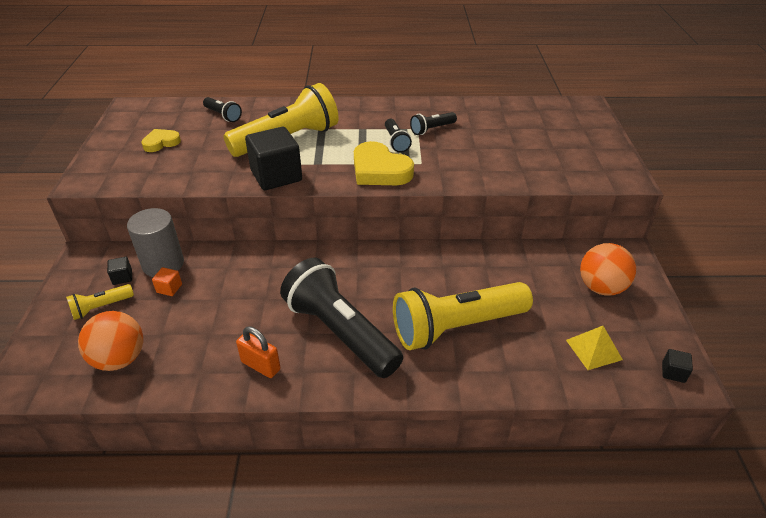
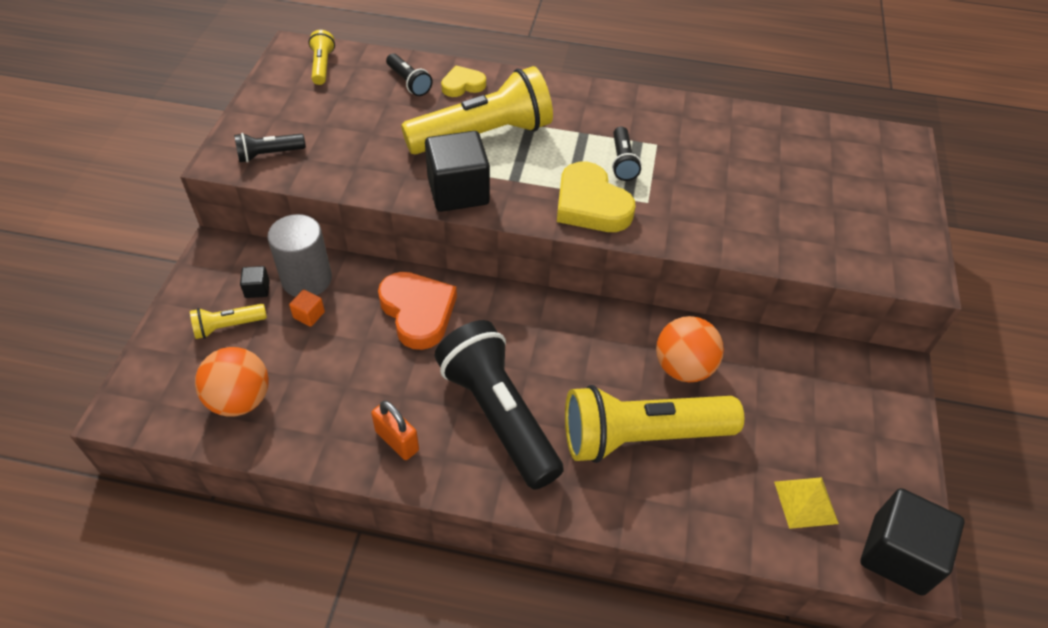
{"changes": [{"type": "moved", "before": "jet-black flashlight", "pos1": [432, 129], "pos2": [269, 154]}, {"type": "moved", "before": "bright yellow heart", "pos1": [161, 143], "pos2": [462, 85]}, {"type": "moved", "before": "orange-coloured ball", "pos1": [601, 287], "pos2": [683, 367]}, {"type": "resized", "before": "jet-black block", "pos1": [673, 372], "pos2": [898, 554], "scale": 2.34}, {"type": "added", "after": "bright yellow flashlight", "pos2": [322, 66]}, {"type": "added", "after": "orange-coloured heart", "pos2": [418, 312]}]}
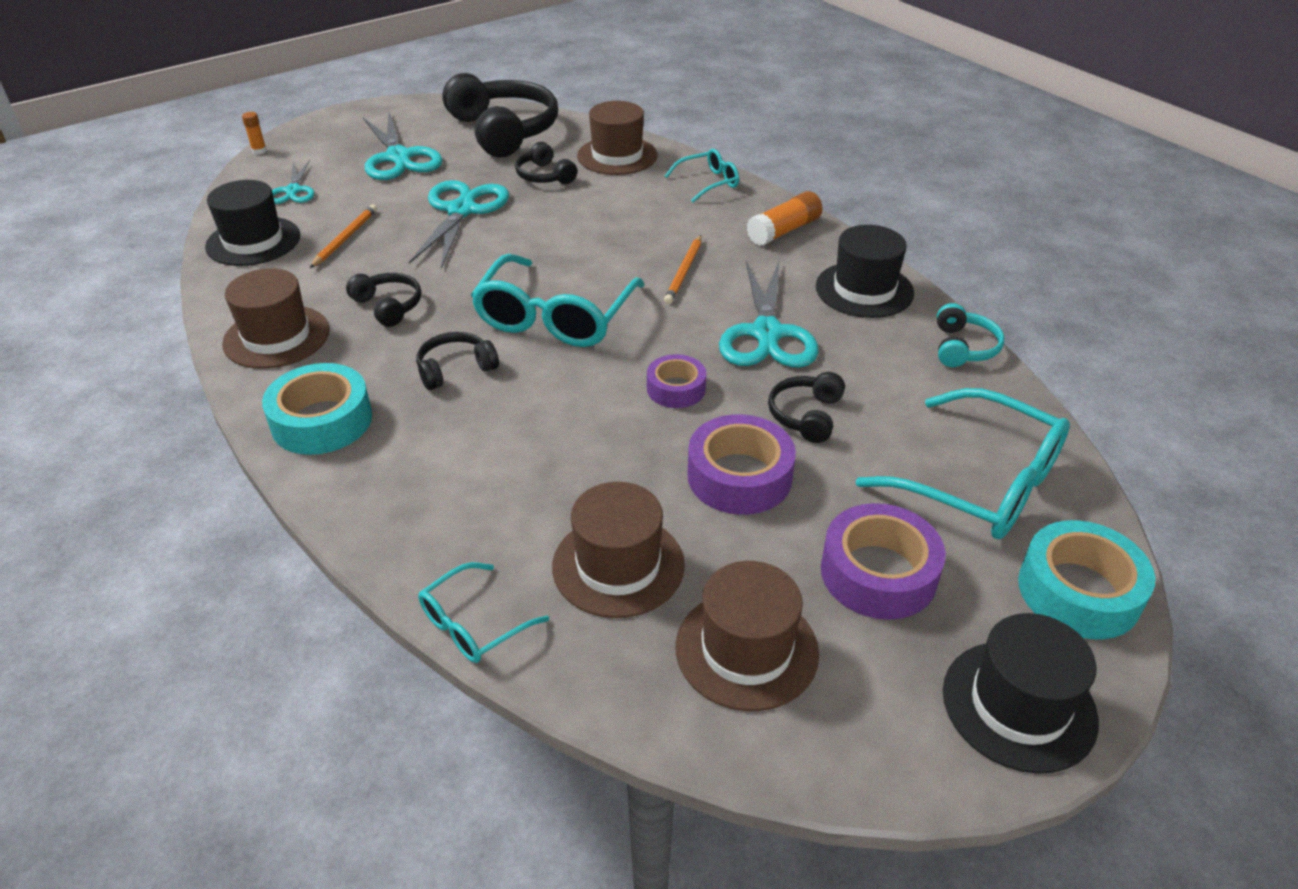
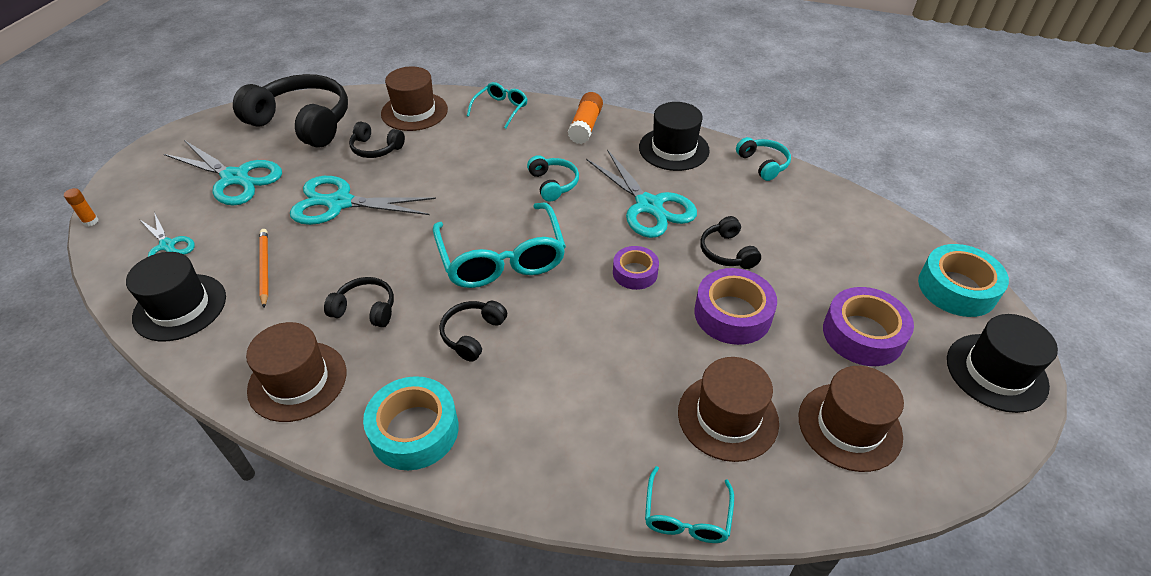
{"changes": [{"type": "turned", "before": "turquoise shears", "pos1": [461, 210], "pos2": [339, 203], "turn": -60}, {"type": "replaced", "before": "orange-coloured wooden pencil", "after": "turquoise headphones", "pos1": [684, 272], "pos2": [553, 184]}, {"type": "removed", "before": "turquoise glasses", "pos1": [980, 483]}]}
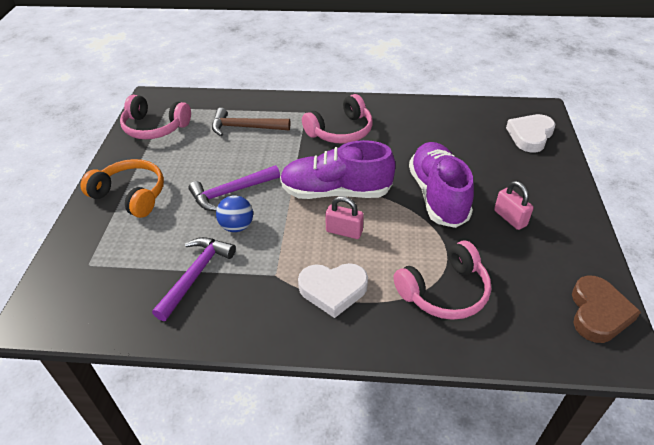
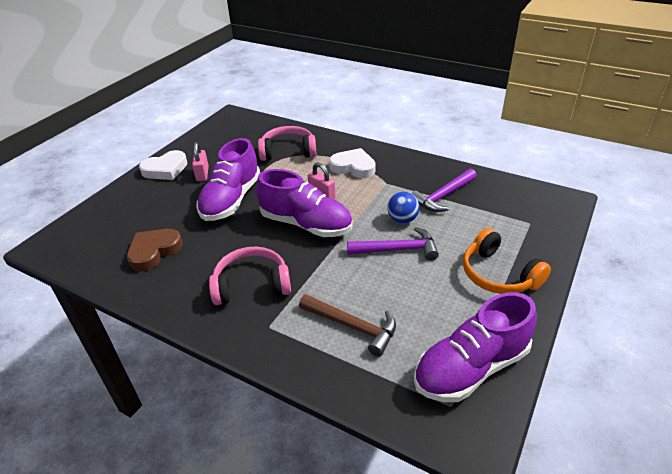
{"changes": [{"type": "replaced", "before": "rosy headphones", "after": "royal purple shoe", "pos1": [155, 127], "pos2": [471, 368]}, {"type": "moved", "before": "white heart", "pos1": [530, 136], "pos2": [165, 169]}, {"type": "moved", "before": "russet heart", "pos1": [598, 313], "pos2": [154, 251]}]}
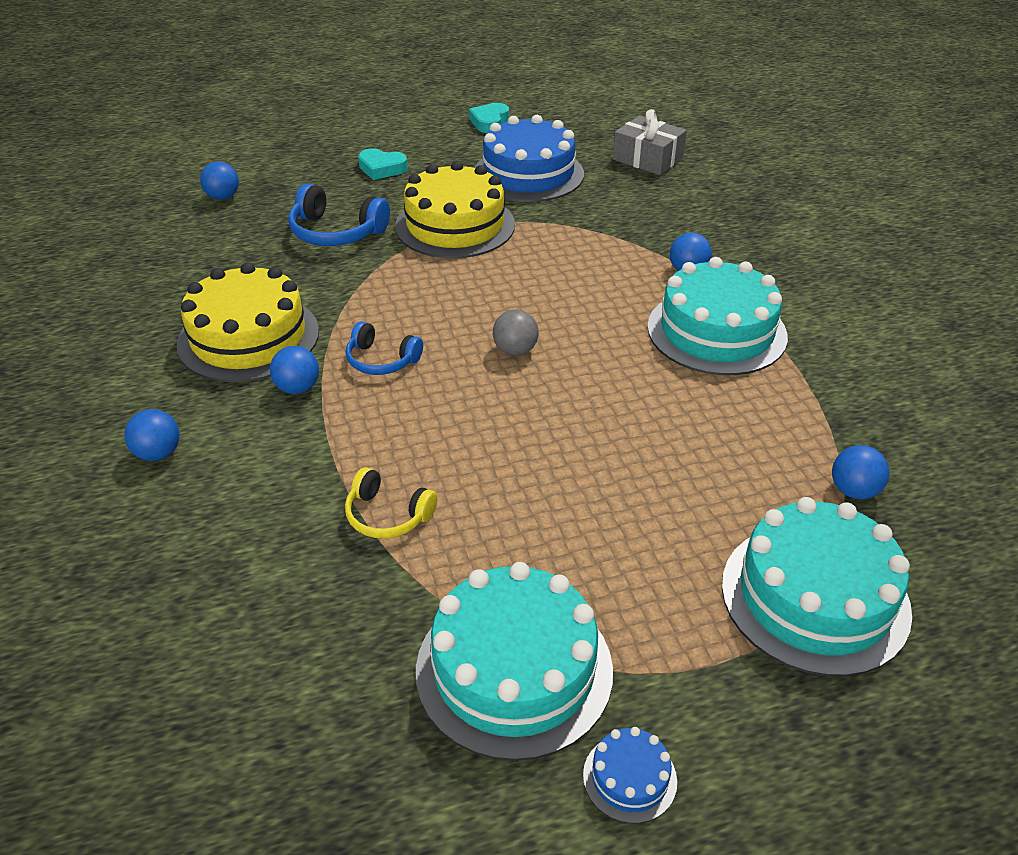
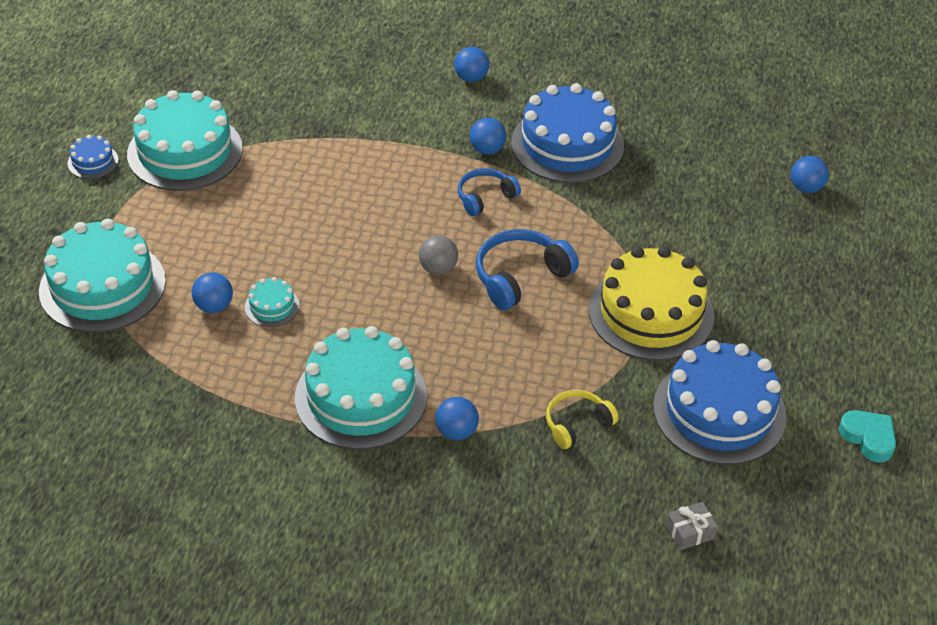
{"changes": [{"type": "resized", "before": "ash-grey wrapped gift", "pos1": [647, 159], "pos2": [690, 532], "scale": 0.54}, {"type": "removed", "before": "turquoise heart", "pos1": [382, 168]}, {"type": "moved", "before": "cobalt headphones", "pos1": [336, 232], "pos2": [520, 277]}, {"type": "recoloured", "before": "bright yellow layer cake", "after": "cobalt layer cake", "pos1": [248, 337], "pos2": [567, 144]}, {"type": "moved", "before": "cobalt ball", "pos1": [854, 491], "pos2": [214, 306]}, {"type": "moved", "before": "bright yellow headphones", "pos1": [387, 515], "pos2": [577, 424]}, {"type": "added", "after": "turquoise layer cake", "pos2": [272, 306]}]}
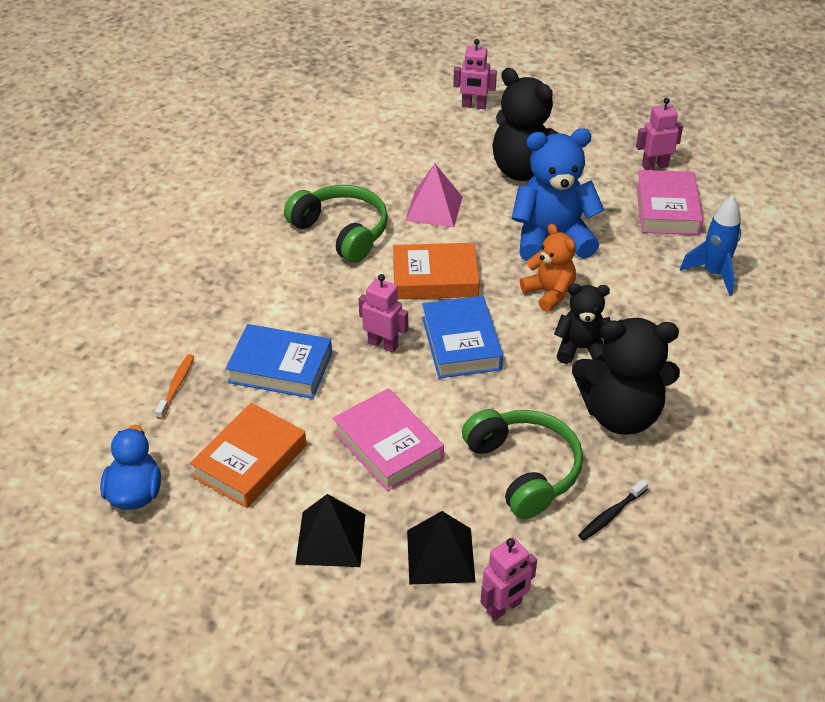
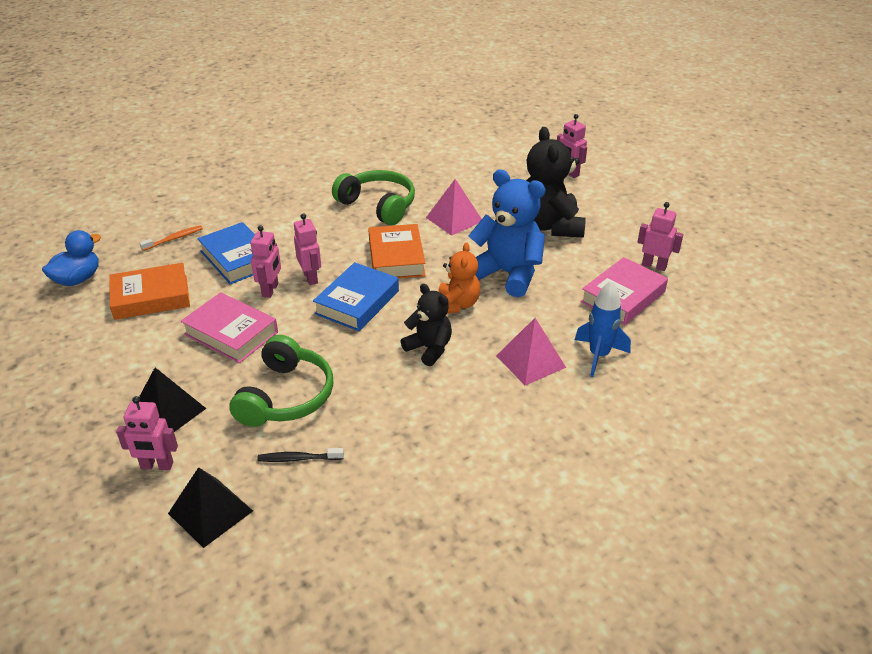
{"changes": [{"type": "turned", "before": "green headphones", "pos1": [342, 232], "pos2": [378, 205], "turn": -45}, {"type": "turned", "before": "orange-coloured hardback", "pos1": [435, 278], "pos2": [396, 258], "turn": 45}, {"type": "removed", "before": "jet-black teddy bear", "pos1": [620, 414]}, {"type": "turned", "before": "rosy hardback", "pos1": [388, 445], "pos2": [231, 333], "turn": -60}, {"type": "moved", "before": "jet-black pyramid shape", "pos1": [330, 539], "pos2": [210, 512]}, {"type": "added", "after": "rosy robot figure", "pos2": [270, 290]}, {"type": "added", "after": "rosy pyramid shape", "pos2": [531, 361]}]}
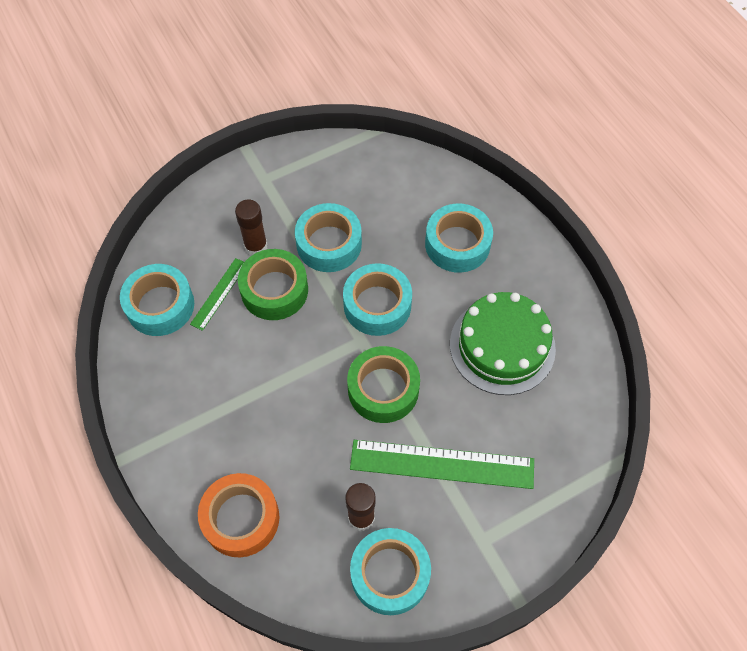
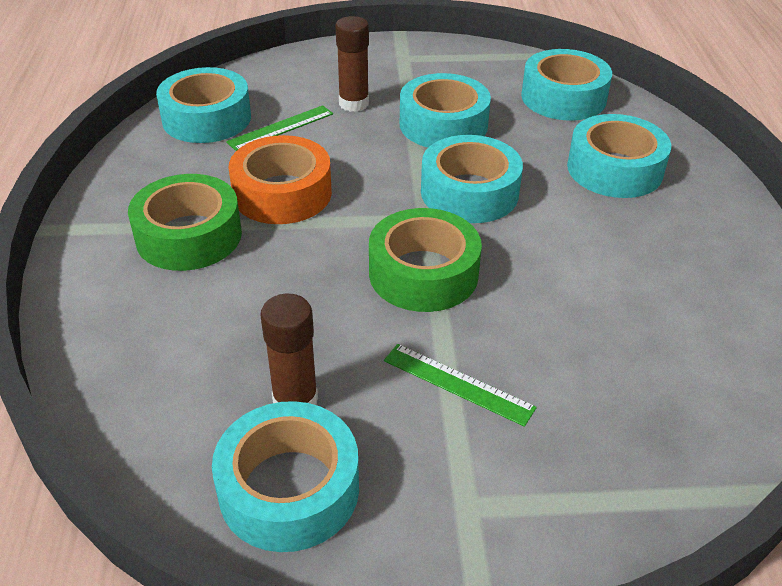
{"changes": [{"type": "moved", "before": "green sticky tape", "pos1": [274, 290], "pos2": [189, 236]}, {"type": "removed", "before": "green layer cake", "pos1": [502, 346]}, {"type": "resized", "before": "green measuring stick", "pos1": [442, 464], "pos2": [458, 384], "scale": 0.52}, {"type": "moved", "before": "orange-coloured sticky tape", "pos1": [241, 518], "pos2": [282, 193]}, {"type": "added", "after": "turquoise sticky tape", "pos2": [563, 97]}]}
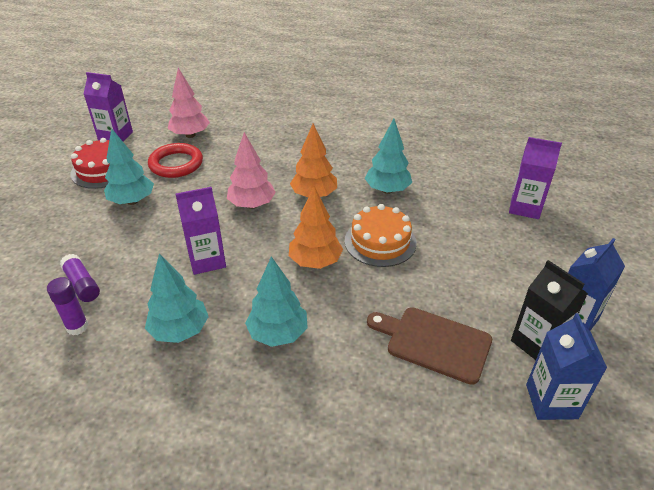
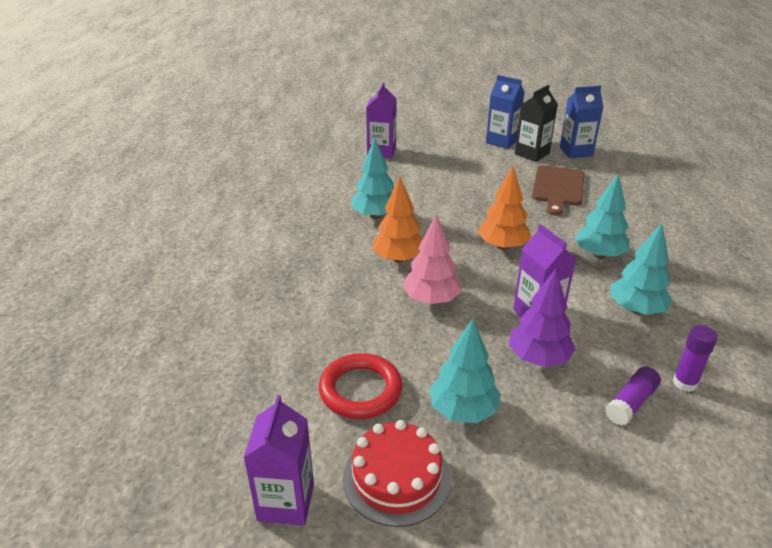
{"changes": [{"type": "removed", "before": "rosy fir tree", "pos1": [190, 135]}, {"type": "removed", "before": "orange-coloured layer cake", "pos1": [380, 242]}, {"type": "added", "after": "royal purple fir tree", "pos2": [538, 358]}]}
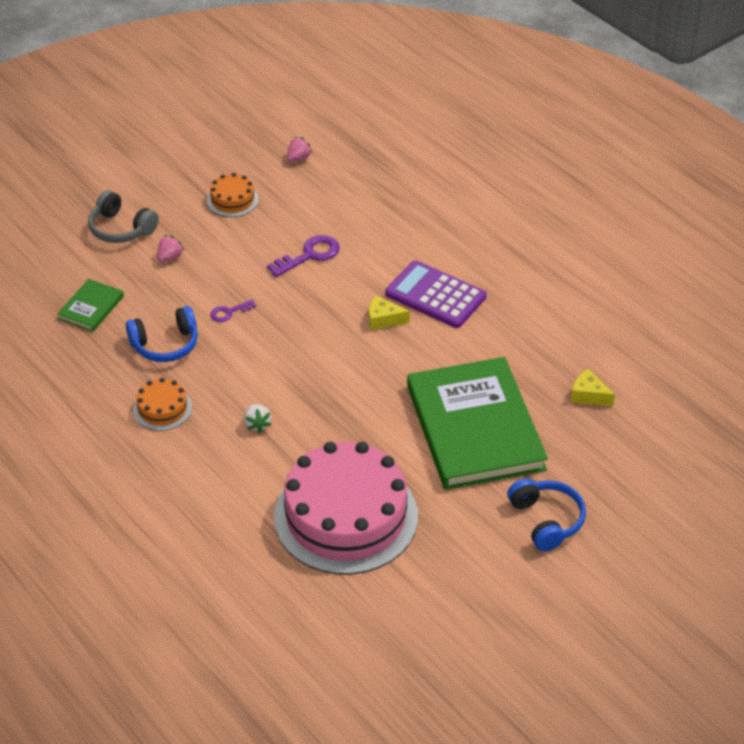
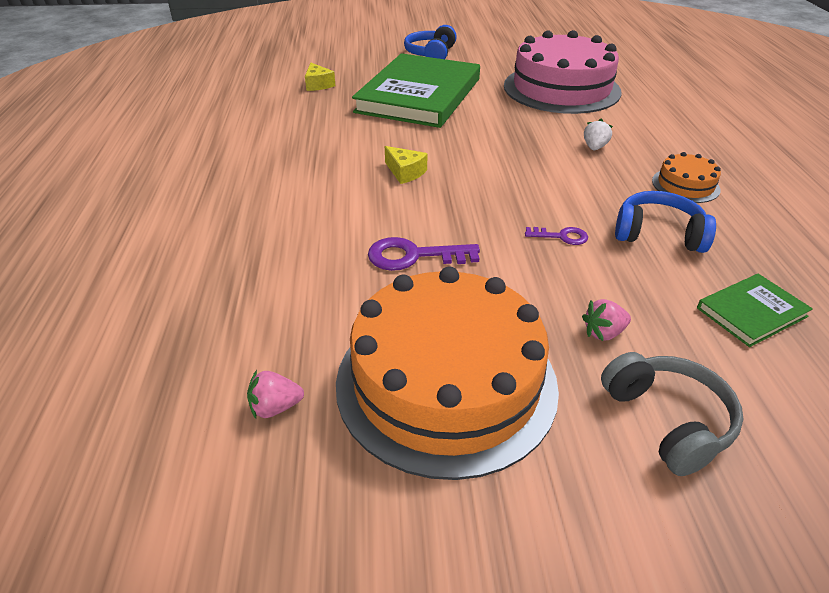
{"changes": [{"type": "resized", "before": "orange-coloured layer cake", "pos1": [232, 200], "pos2": [446, 382], "scale": 2.32}, {"type": "removed", "before": "royal purple pocket calculator", "pos1": [435, 295]}]}
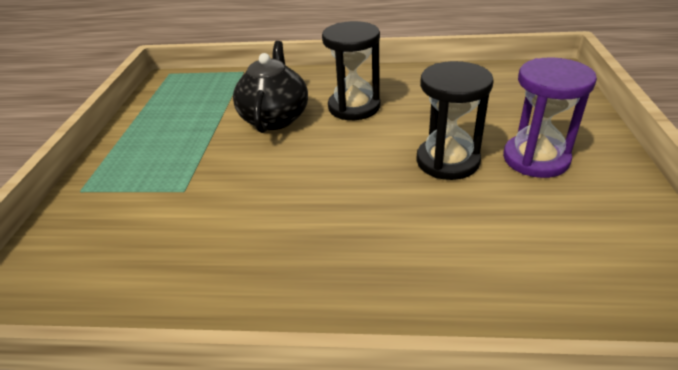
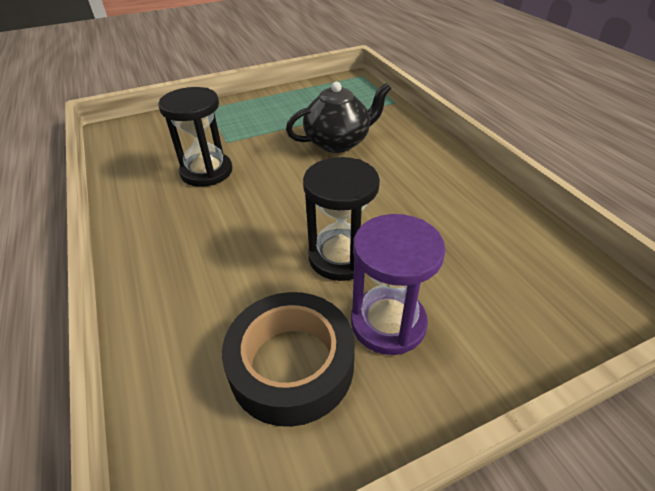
{"changes": [{"type": "moved", "before": "jet-black hourglass", "pos1": [354, 107], "pos2": [206, 172]}, {"type": "added", "after": "jet-black sticky tape", "pos2": [291, 364]}]}
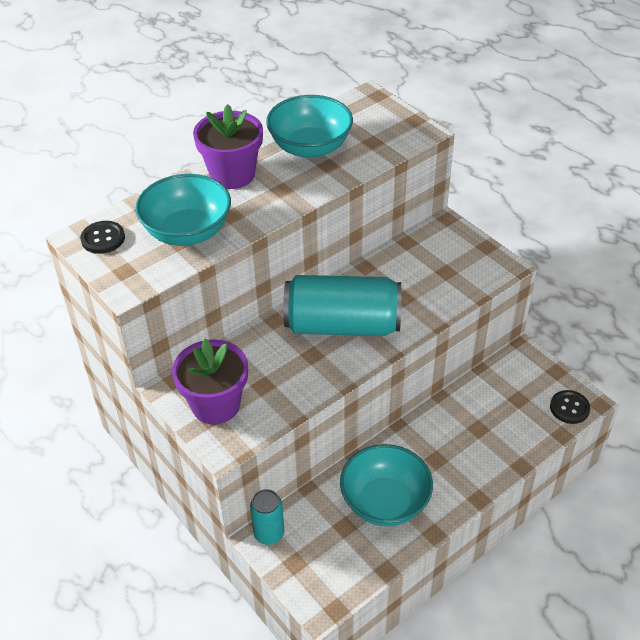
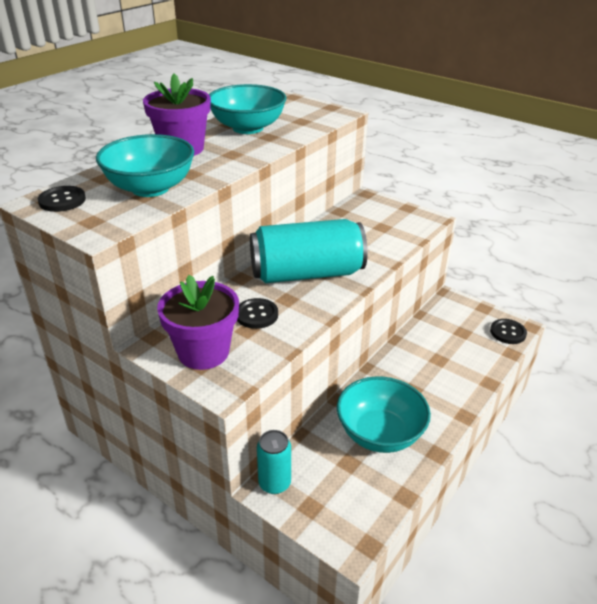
{"changes": [{"type": "added", "after": "jet-black button", "pos2": [256, 315]}]}
